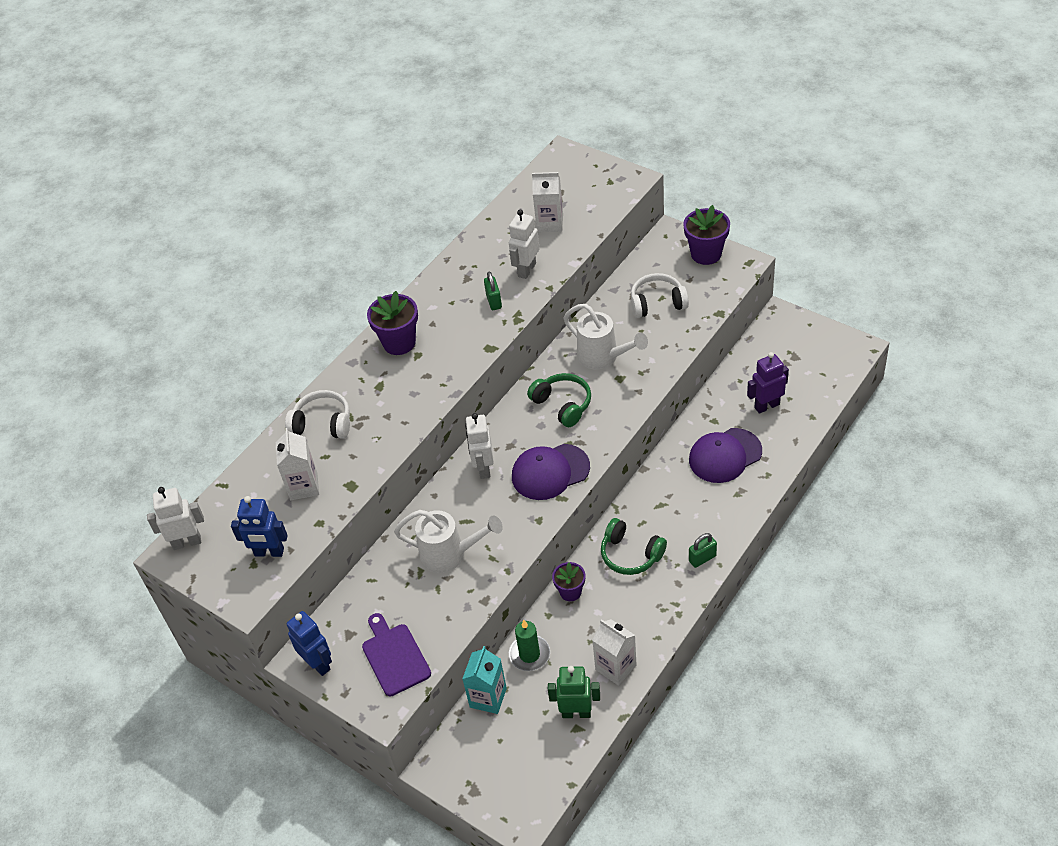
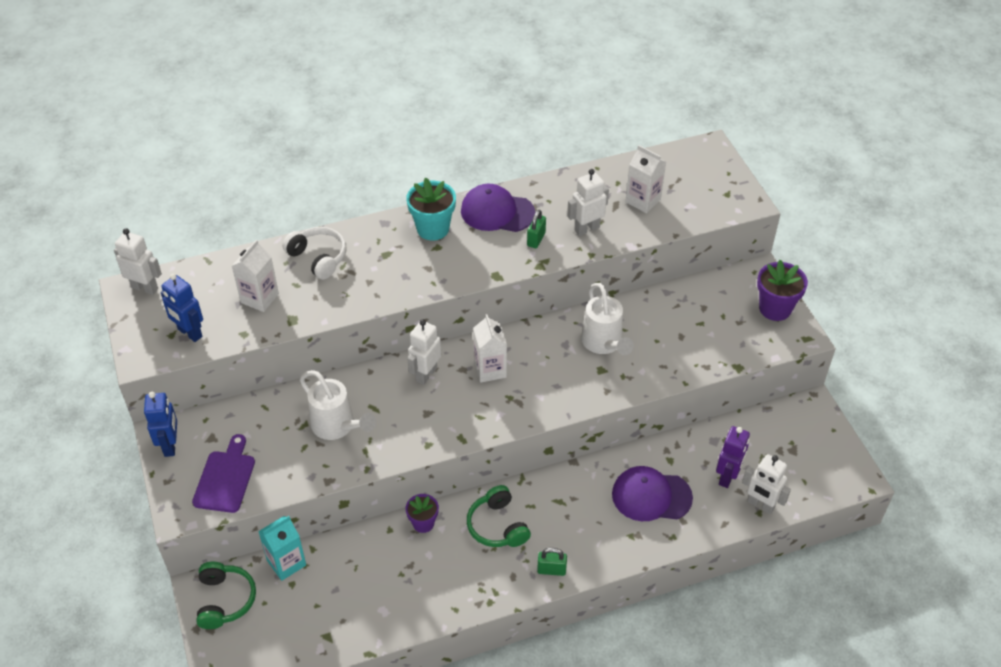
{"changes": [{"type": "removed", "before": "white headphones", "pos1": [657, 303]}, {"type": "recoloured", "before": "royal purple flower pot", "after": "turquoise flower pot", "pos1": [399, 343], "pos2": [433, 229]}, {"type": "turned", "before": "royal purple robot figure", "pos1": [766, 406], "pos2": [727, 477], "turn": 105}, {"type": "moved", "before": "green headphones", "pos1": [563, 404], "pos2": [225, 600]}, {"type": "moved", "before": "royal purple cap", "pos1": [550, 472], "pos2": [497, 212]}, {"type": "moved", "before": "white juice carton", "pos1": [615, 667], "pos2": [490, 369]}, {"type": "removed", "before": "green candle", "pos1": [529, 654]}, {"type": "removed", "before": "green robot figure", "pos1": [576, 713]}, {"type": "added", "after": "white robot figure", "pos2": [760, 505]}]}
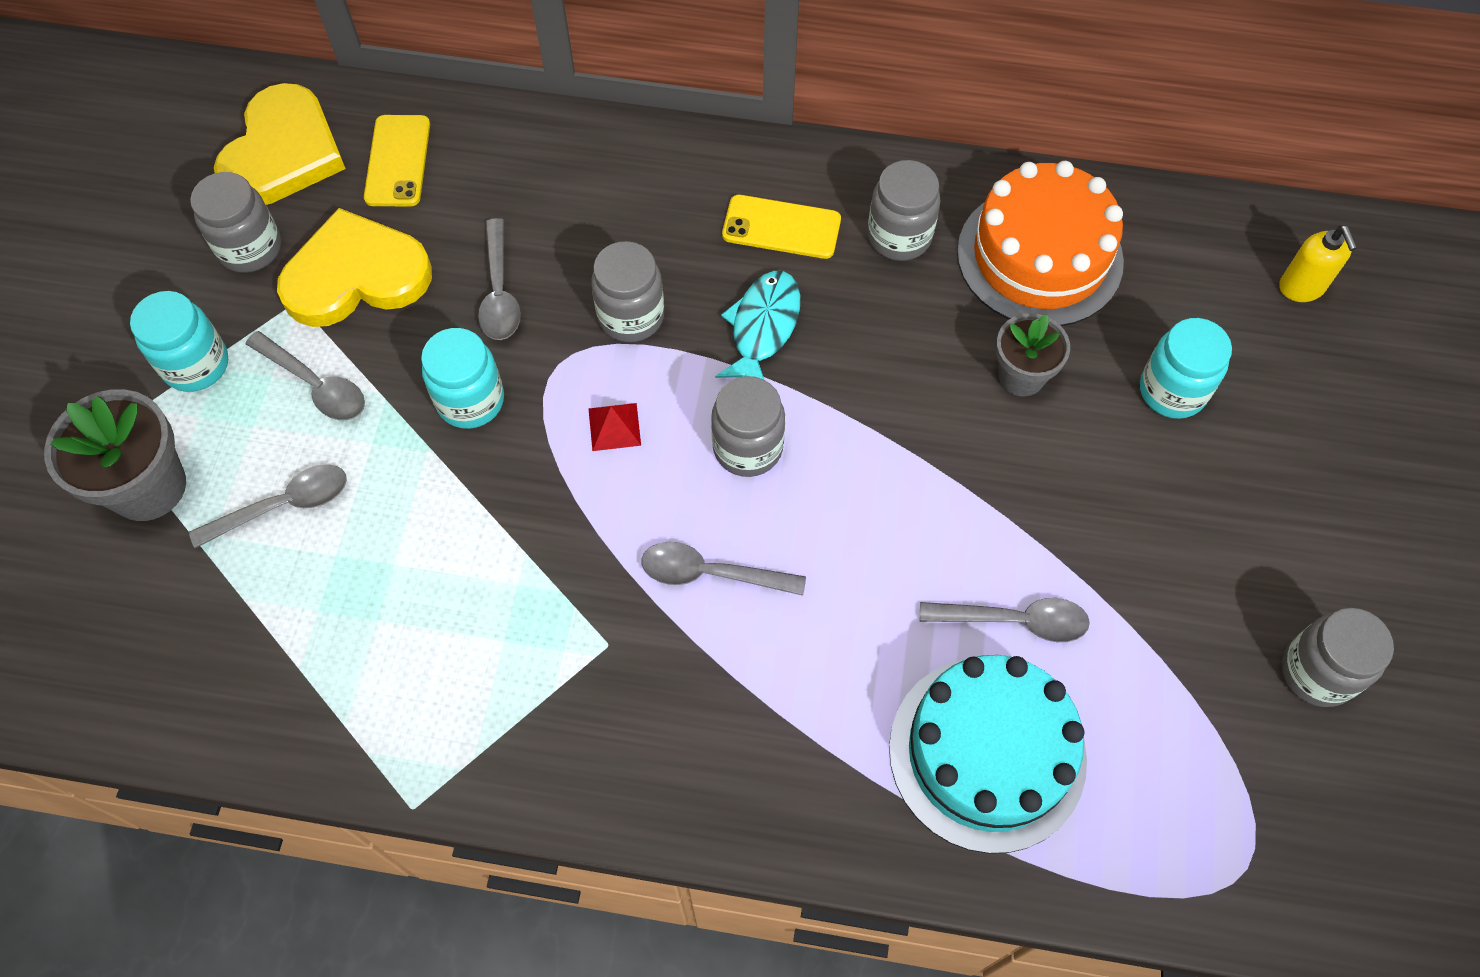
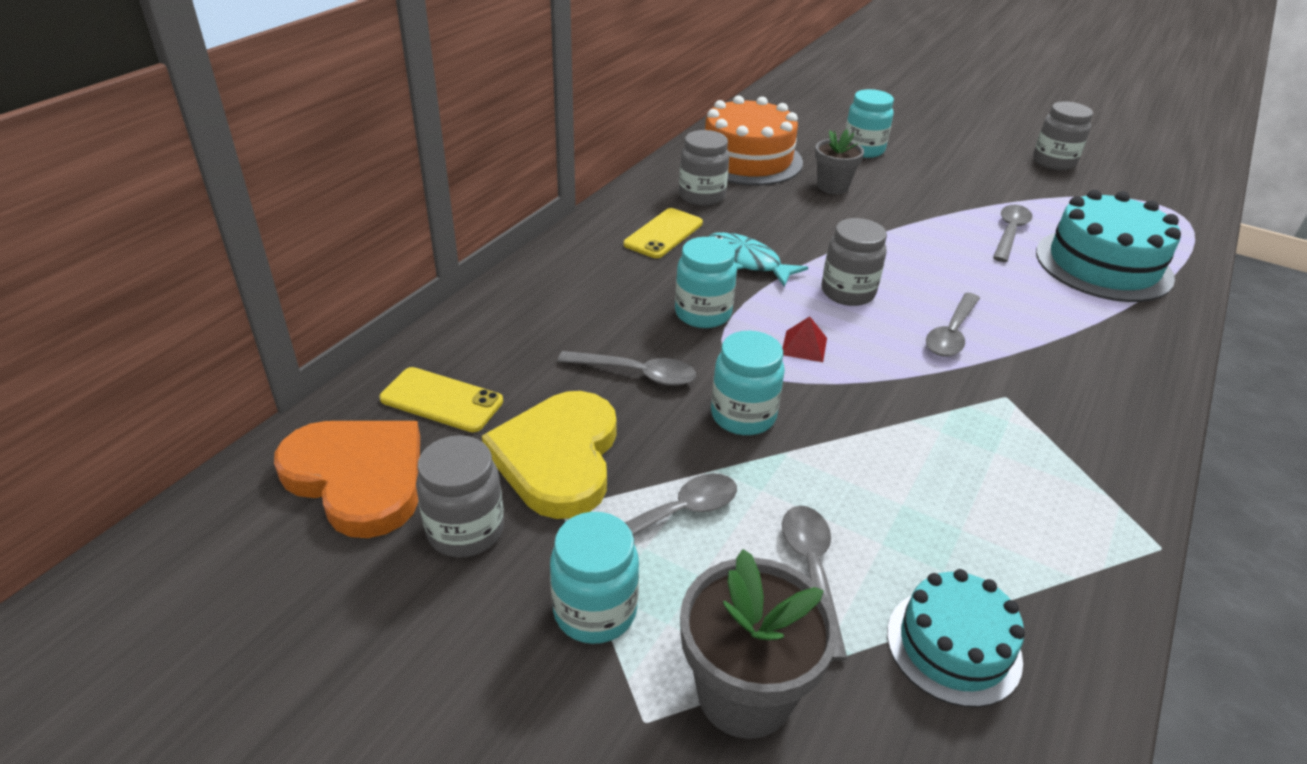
{"changes": [{"type": "recoloured", "before": "bright yellow heart", "after": "orange-coloured heart", "pos1": [283, 153], "pos2": [358, 477]}, {"type": "removed", "before": "bright yellow soap pump", "pos1": [1301, 287]}, {"type": "recoloured", "before": "ash-grey jar", "after": "turquoise jar", "pos1": [631, 316], "pos2": [703, 314]}, {"type": "added", "after": "turquoise layer cake", "pos2": [953, 646]}]}
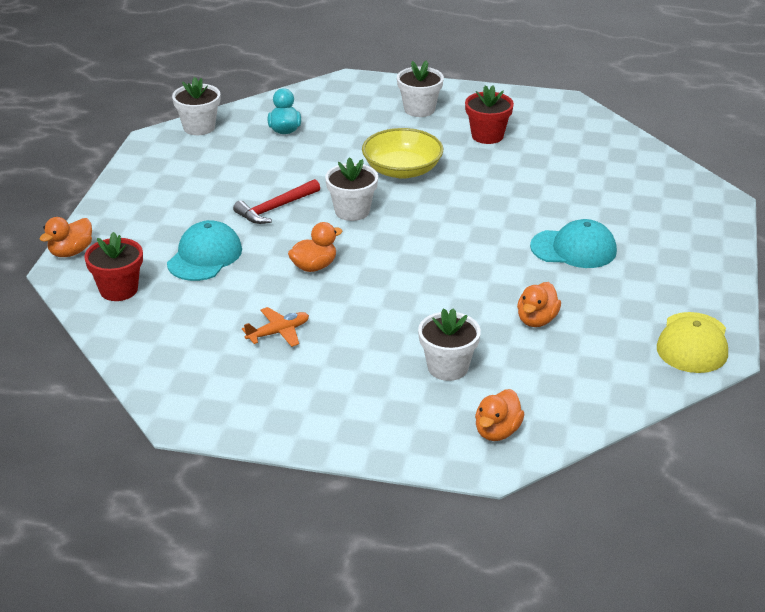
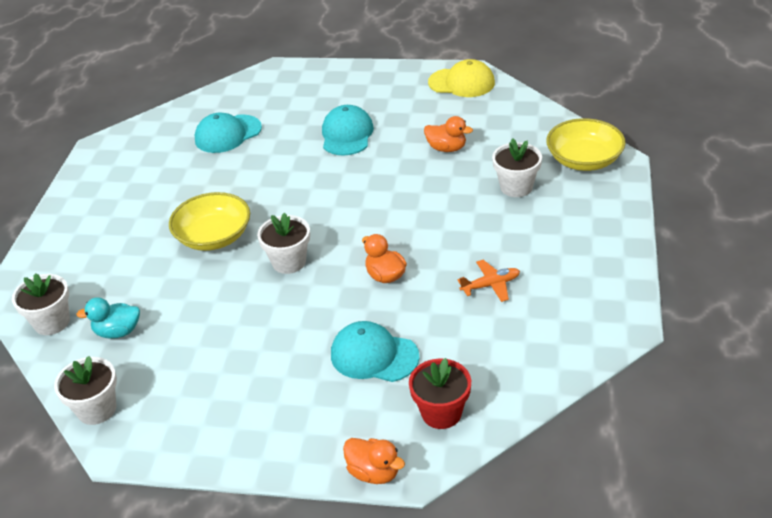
{"changes": [{"type": "moved", "before": "white flower pot", "pos1": [419, 109], "pos2": [52, 322]}, {"type": "removed", "before": "scarlet flower pot", "pos1": [487, 136]}, {"type": "removed", "before": "scarlet carpenter's hammer", "pos1": [275, 208]}, {"type": "turned", "before": "orange-coloured aeroplane", "pos1": [278, 332], "pos2": [490, 285], "turn": 105}, {"type": "replaced", "before": "orange-coloured rubber duck", "after": "bright yellow deep dish", "pos1": [497, 431], "pos2": [584, 160]}, {"type": "added", "after": "turquoise cap", "pos2": [228, 134]}]}
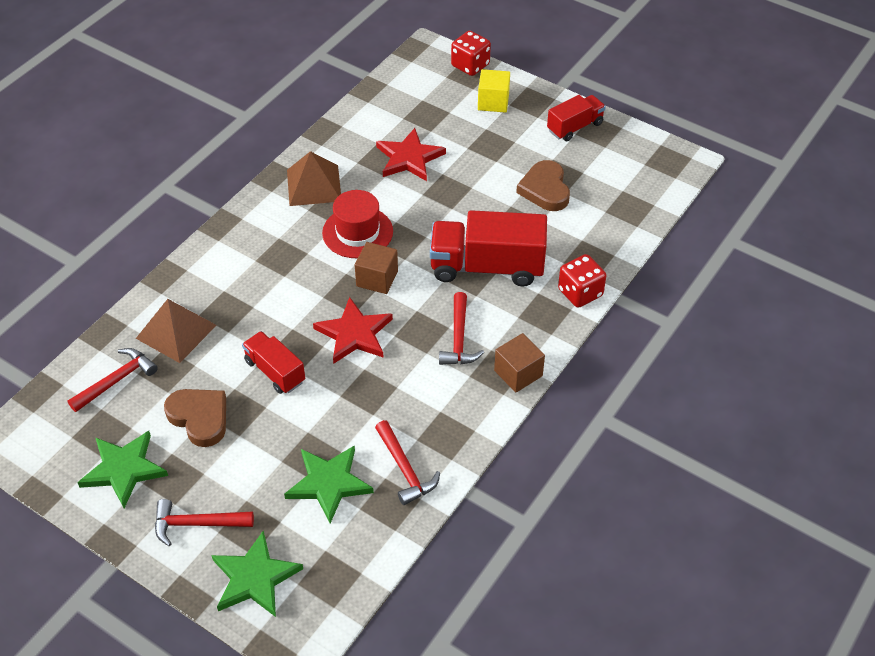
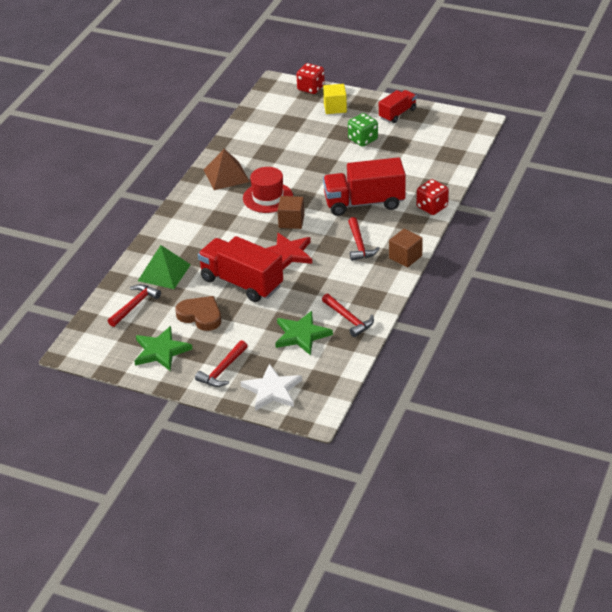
{"changes": [{"type": "removed", "before": "scarlet five-pointed star", "pos1": [409, 158]}, {"type": "removed", "before": "russet heart", "pos1": [545, 189]}, {"type": "recoloured", "before": "russet pyramid shape", "after": "green pyramid shape", "pos1": [176, 331], "pos2": [164, 272]}, {"type": "resized", "before": "scarlet toy truck", "pos1": [275, 371], "pos2": [241, 283], "scale": 1.76}, {"type": "turned", "before": "scarlet carpenter's hammer", "pos1": [197, 524], "pos2": [222, 370], "turn": -45}, {"type": "recoloured", "before": "green five-pointed star", "after": "white five-pointed star", "pos1": [255, 578], "pos2": [272, 390]}, {"type": "added", "after": "green die", "pos2": [363, 139]}]}
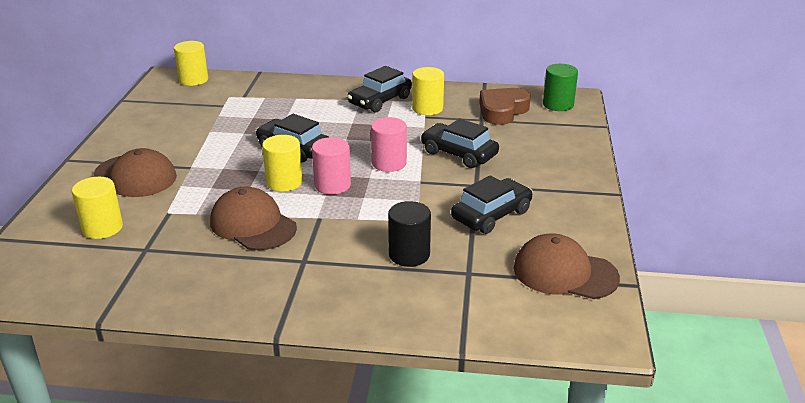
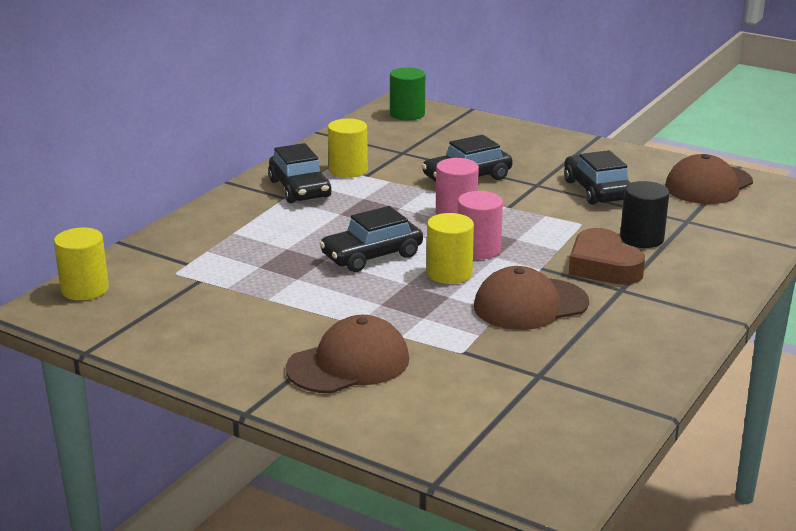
{"changes": [{"type": "moved", "before": "russet heart", "pos1": [502, 111], "pos2": [603, 266]}, {"type": "removed", "before": "bright yellow solid cylinder", "pos1": [102, 228]}]}
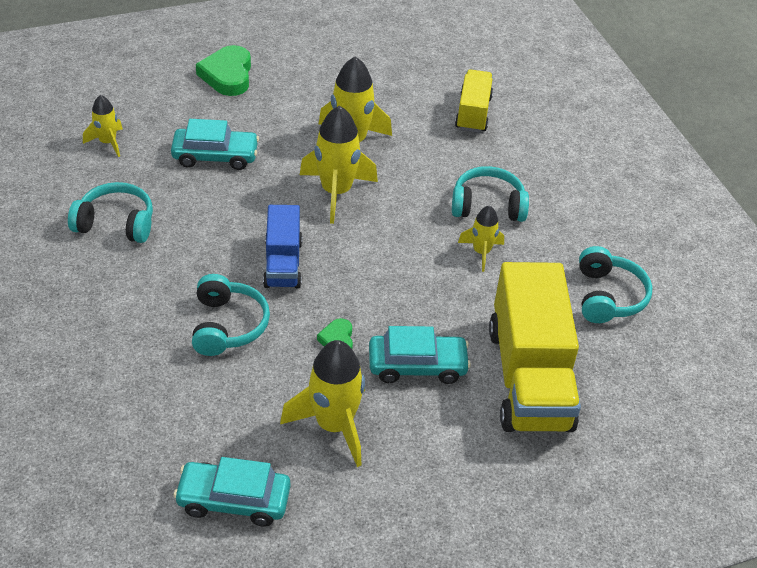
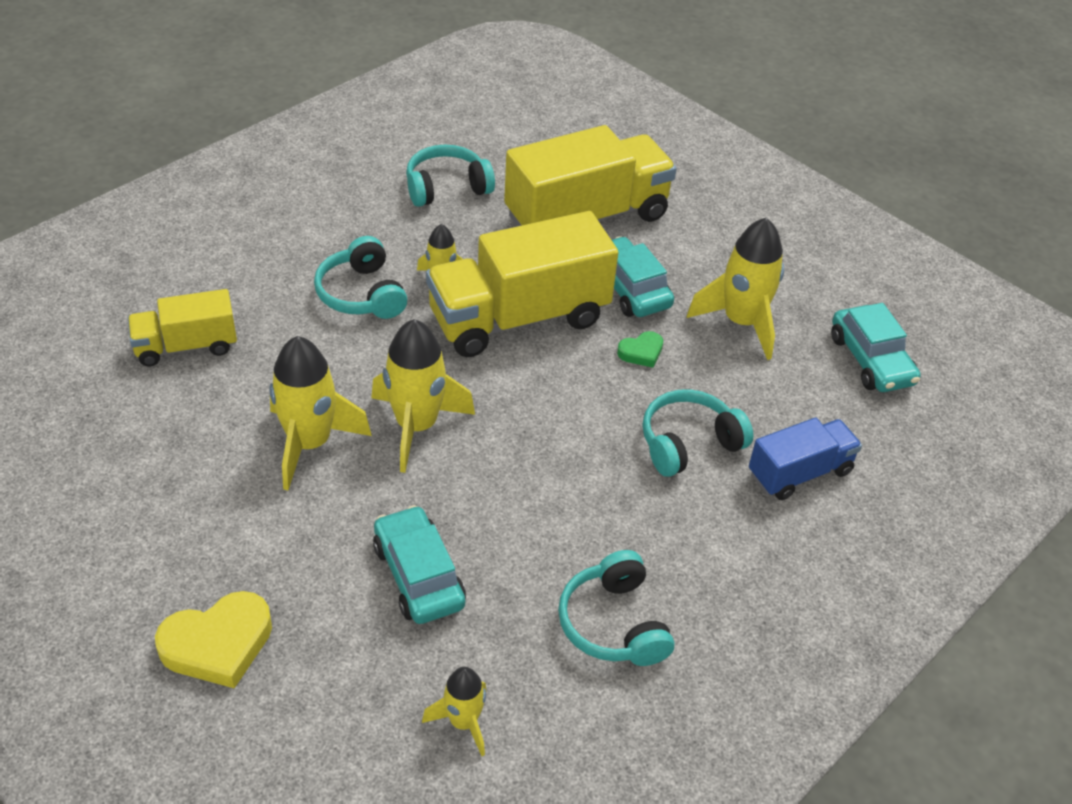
{"changes": [{"type": "recoloured", "before": "green heart", "after": "bright yellow heart", "pos1": [227, 75], "pos2": [218, 644]}, {"type": "moved", "before": "cobalt toy truck", "pos1": [283, 263], "pos2": [799, 473]}, {"type": "added", "after": "bright yellow toy truck", "pos2": [519, 318]}]}
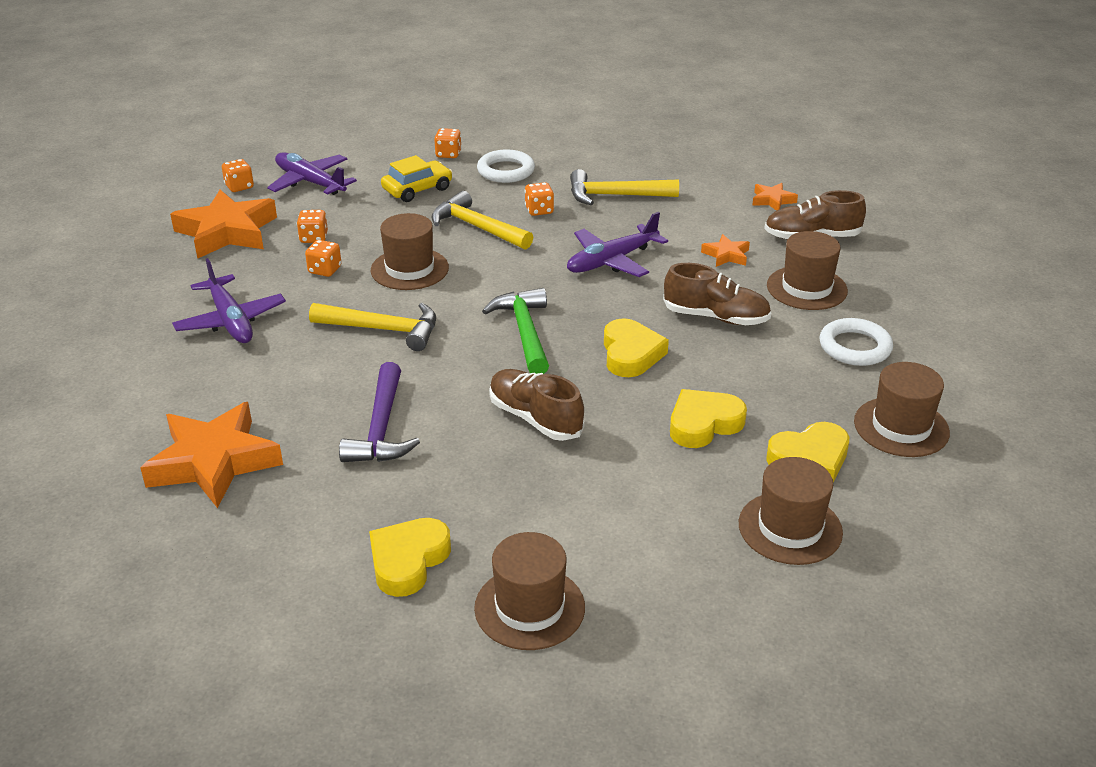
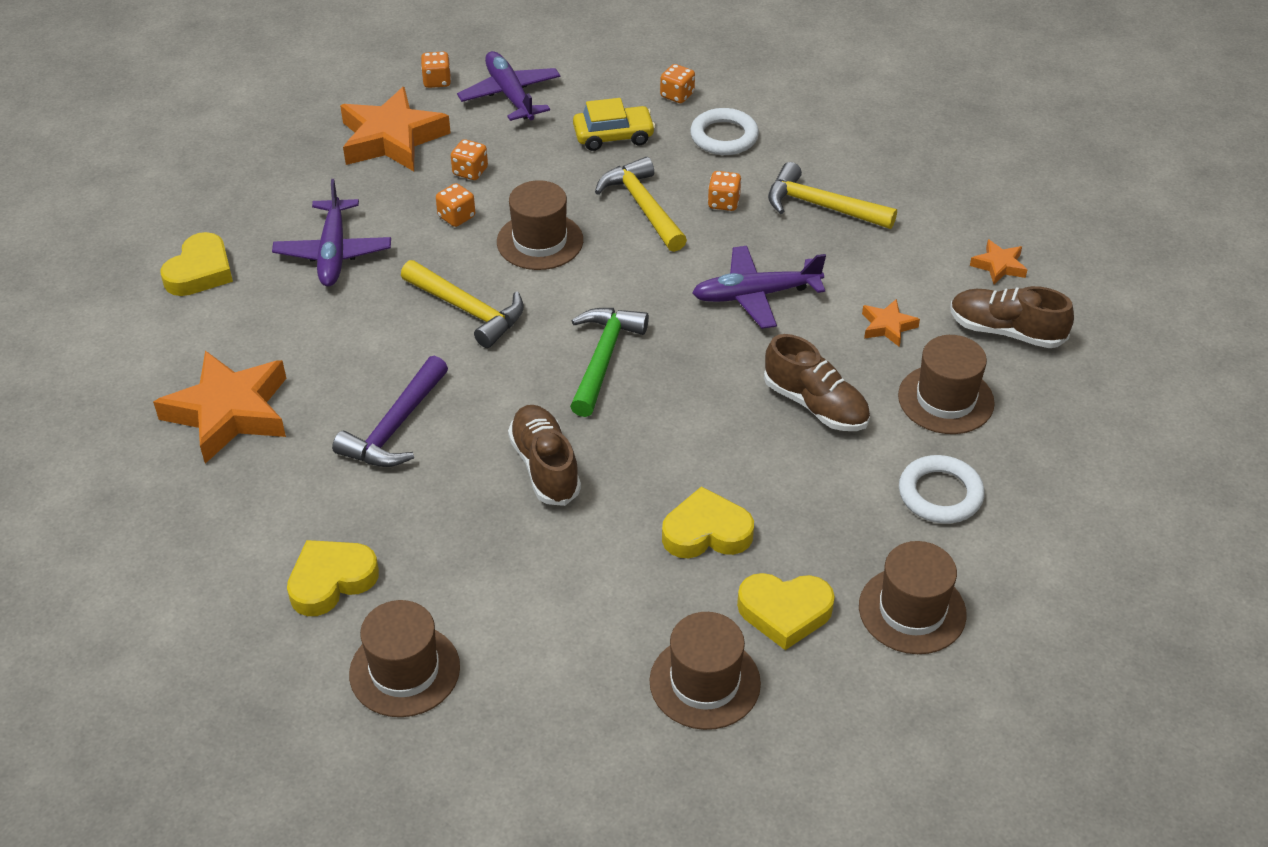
{"changes": [{"type": "moved", "before": "bright yellow heart", "pos1": [631, 354], "pos2": [200, 271]}]}
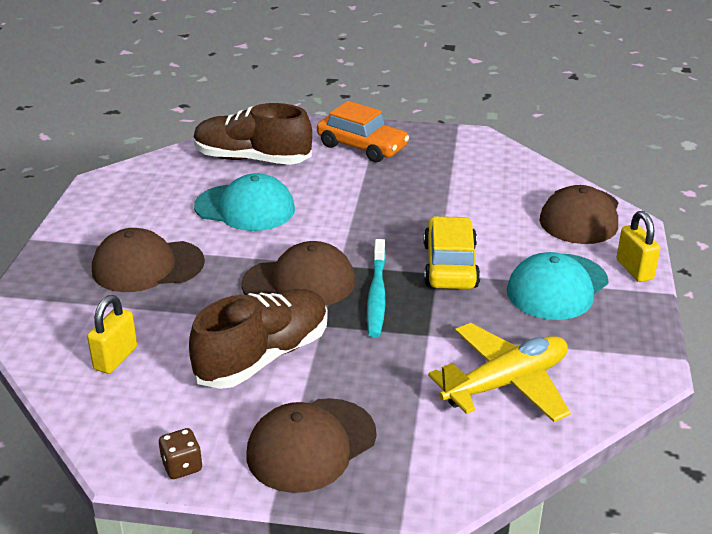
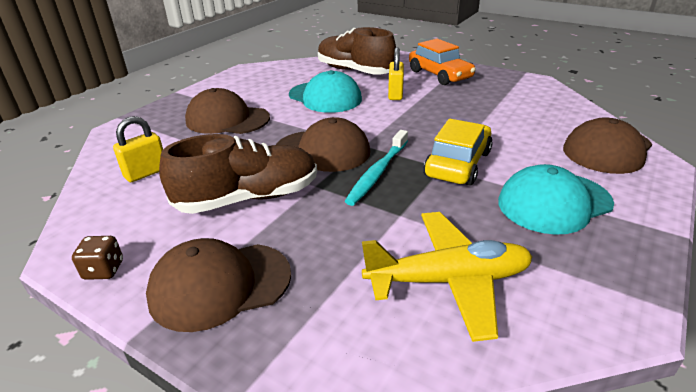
{"changes": [{"type": "moved", "before": "bright yellow padlock", "pos1": [634, 270], "pos2": [395, 94]}]}
